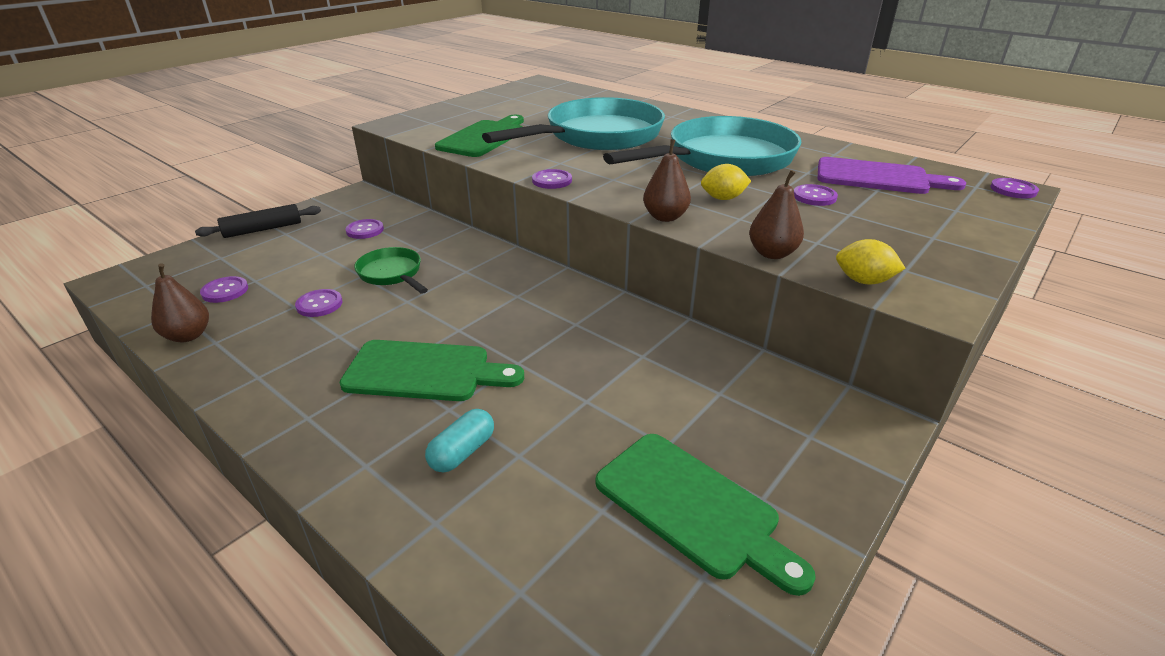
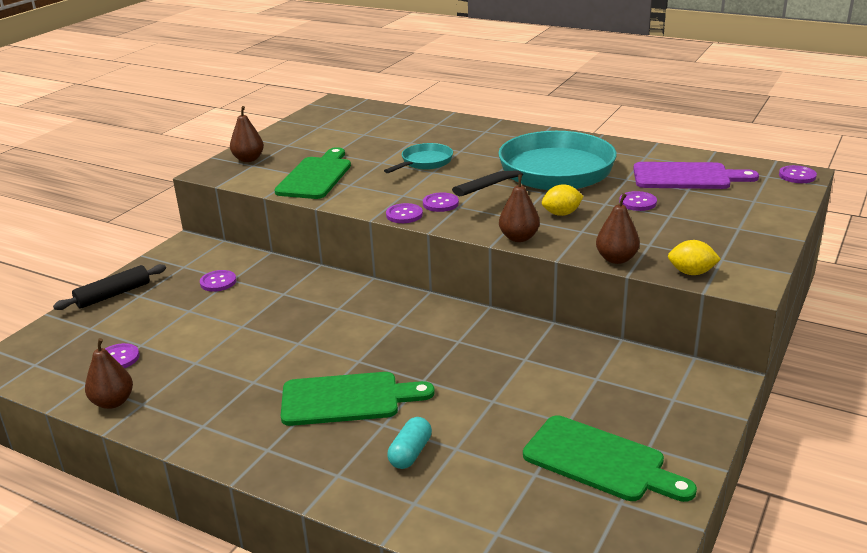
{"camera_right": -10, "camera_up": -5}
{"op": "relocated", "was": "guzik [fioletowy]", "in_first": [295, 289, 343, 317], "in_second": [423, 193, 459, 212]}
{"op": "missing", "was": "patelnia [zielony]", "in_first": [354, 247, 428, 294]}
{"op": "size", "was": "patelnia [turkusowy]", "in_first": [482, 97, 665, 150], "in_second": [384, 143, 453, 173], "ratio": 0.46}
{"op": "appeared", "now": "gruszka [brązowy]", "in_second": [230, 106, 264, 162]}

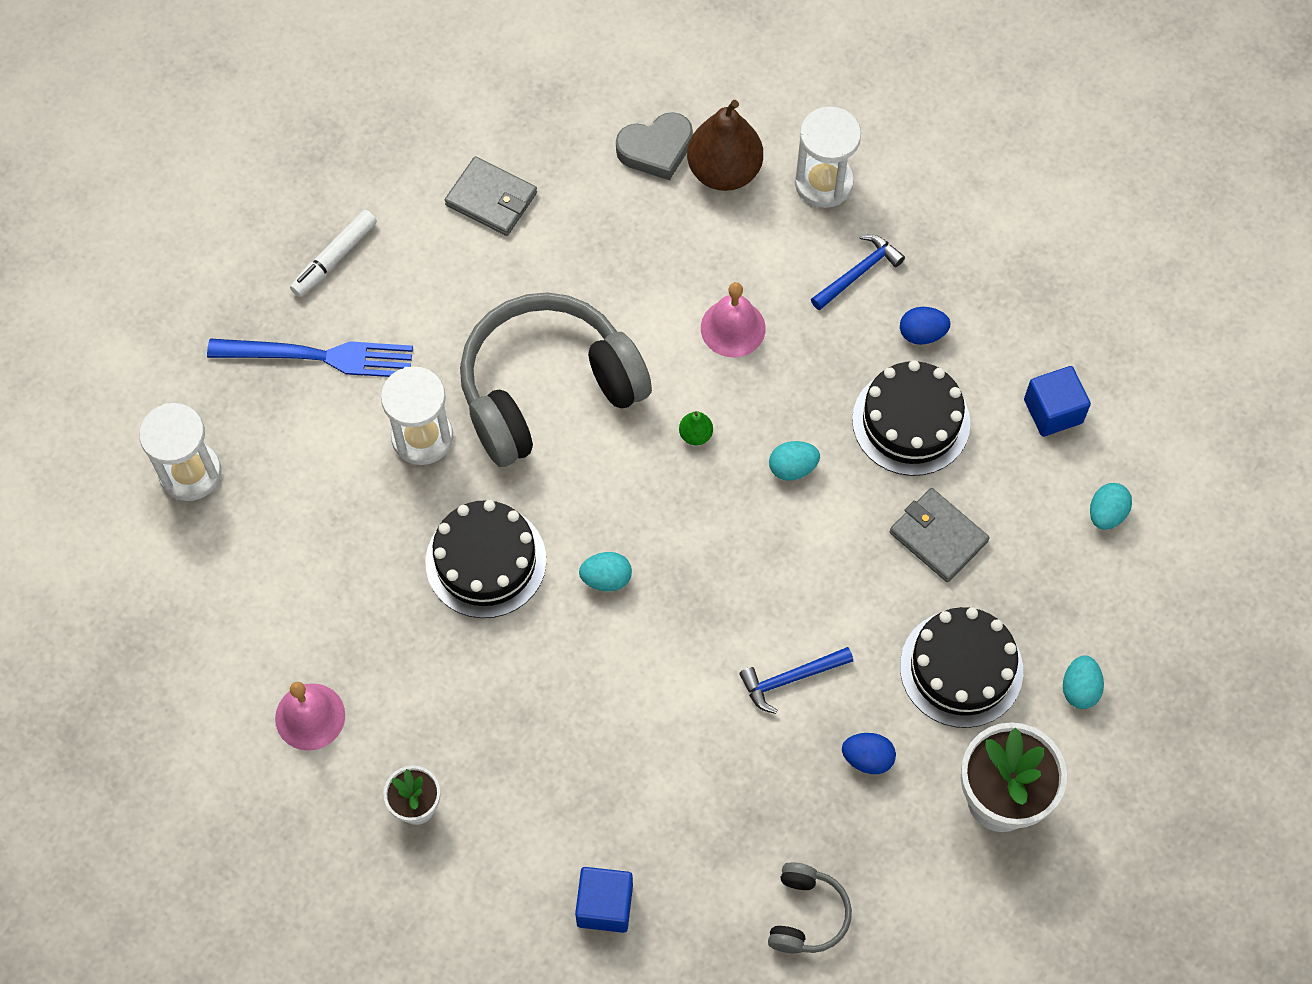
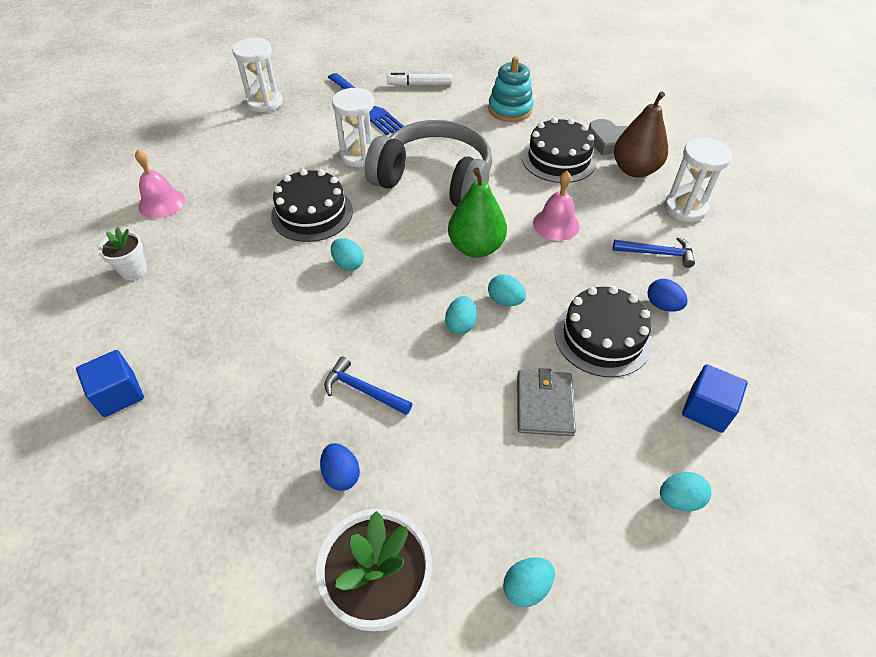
{"camera_right": 50, "camera_up": -15}
{"op": "exchanged", "was": "portfel [szary]", "now": "zabawka nakładanka [turkusowy]", "in_first": [445, 156, 537, 236], "in_second": [488, 56, 534, 122]}
{"op": "size", "was": "gruszka [zielony]", "in_first": [679, 411, 713, 445], "in_second": [448, 167, 507, 258], "ratio": 2.33}
{"op": "missing", "was": "słuchawki [szary]", "in_first": [768, 862, 852, 954]}
{"op": "relocated", "was": "tort [czarny]", "in_first": [900, 607, 1023, 728], "in_second": [522, 117, 597, 183]}
{"op": "appeared", "now": "jajko [turkusowy]", "in_second": [445, 296, 477, 335]}

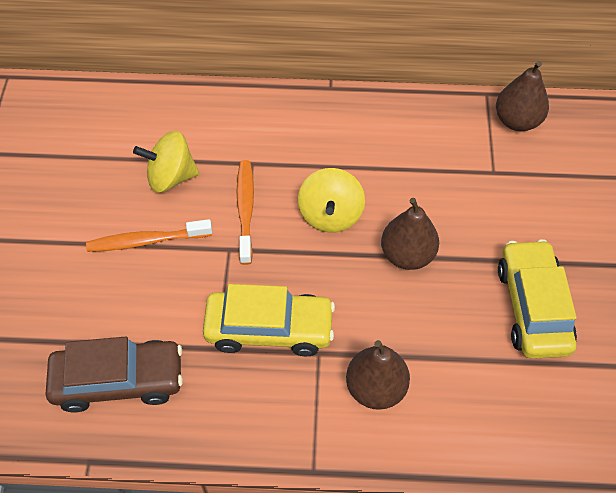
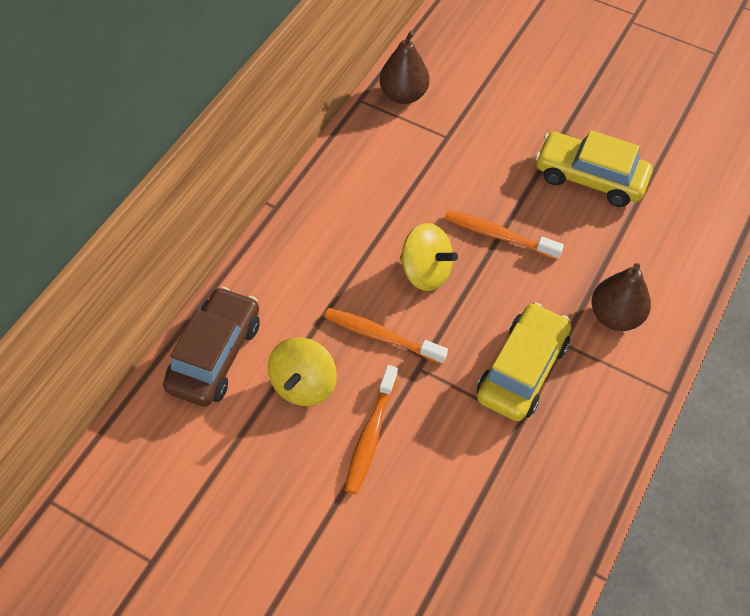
{"camera_right": -65, "camera_up": 0}
{"op": "relocated", "was": "samochód [brązowy]", "in_first": [46, 337, 183, 413], "in_second": [163, 286, 260, 407]}
{"op": "exchanged", "was": "gruszka [brązowy]", "now": "szczoteczka do zębów [pomarańczowy]", "in_first": [381, 198, 439, 270], "in_second": [444, 210, 564, 260]}

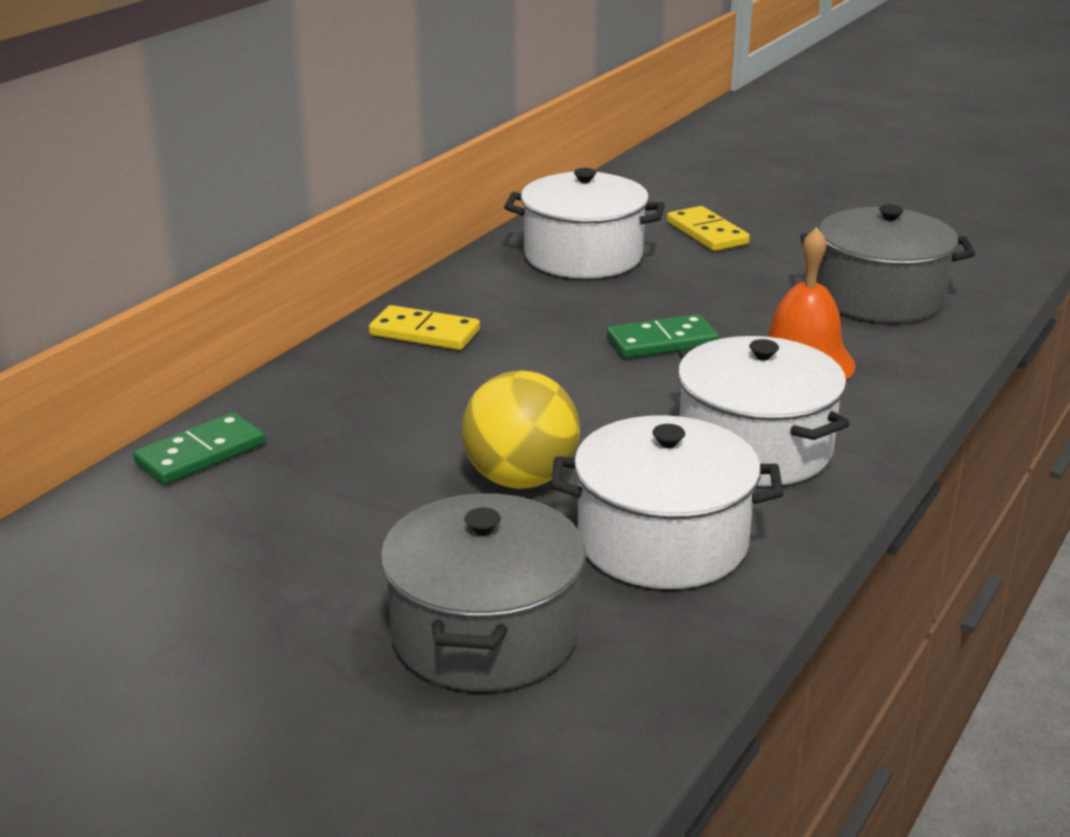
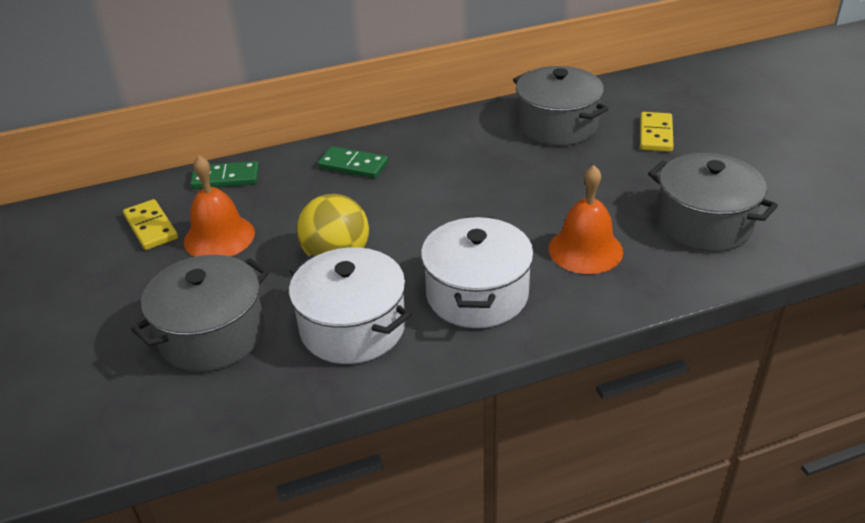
{"camera_right": 40, "camera_up": 10}
{"op": "relocated", "was": "kostka domina [żółty]", "in_first": [369, 305, 480, 350], "in_second": [123, 199, 178, 250]}
{"op": "colour", "was": "garnek [biały]", "now": "garnek [szary]", "in_first": [504, 168, 665, 278], "in_second": [513, 66, 608, 146]}
{"op": "relocated", "was": "kostka domina [zielony]", "in_first": [607, 314, 719, 358], "in_second": [318, 146, 388, 179]}
{"op": "appeared", "now": "dzwonek [pomarańczowy]", "in_second": [184, 155, 255, 257]}

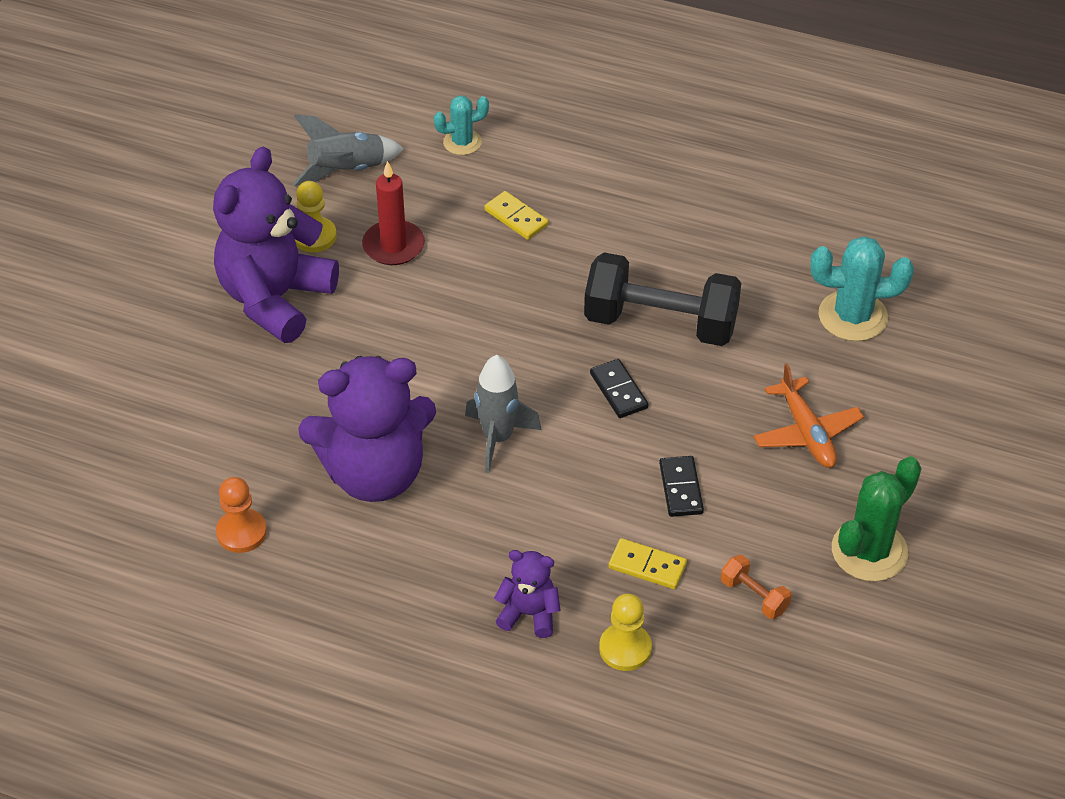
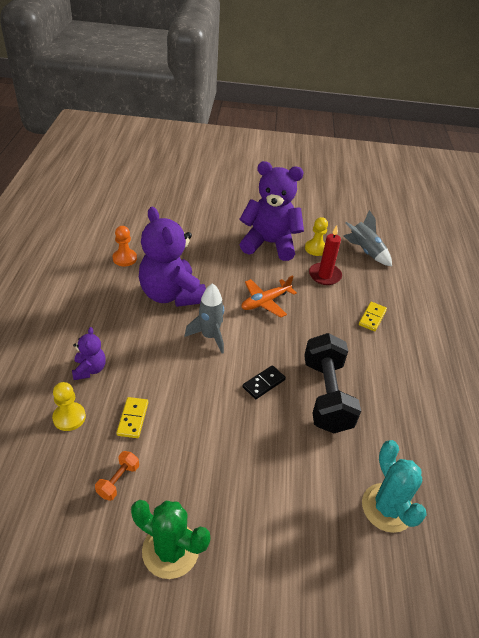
{"camera_right": 70, "camera_up": -5}
{"op": "missing", "was": "kaktus [turkusowy]", "in_first": [434, 95, 489, 155]}
{"op": "missing", "was": "kostka domina [czarny]", "in_first": [659, 456, 704, 517]}
{"op": "relocated", "was": "samolot [pomarańczowy]", "in_first": [753, 363, 864, 468], "in_second": [241, 275, 297, 318]}

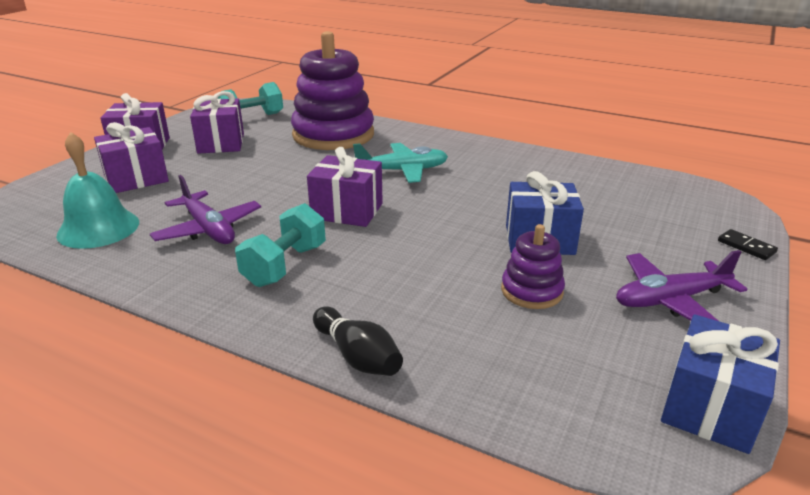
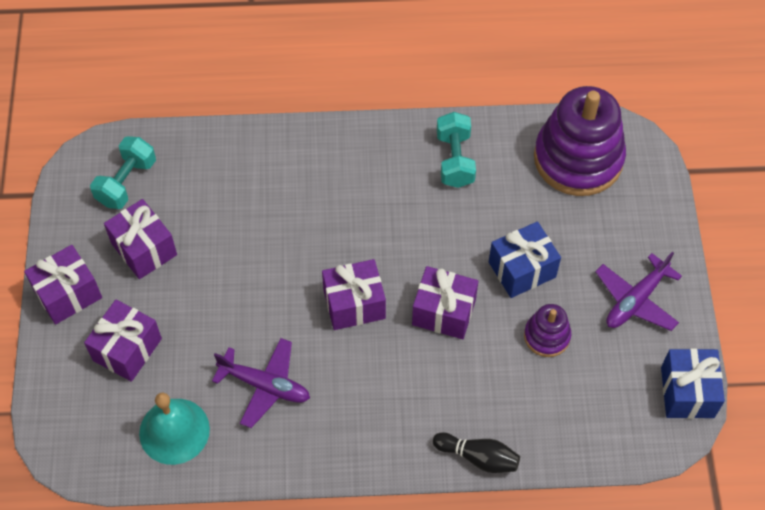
{"camera_right": -30, "camera_up": 30}
{"op": "relocated", "was": "hantel [turkusowy]", "in_first": [235, 203, 326, 287], "in_second": [437, 112, 476, 188]}
{"op": "relocated", "was": "zabawka nakładanka [fioletowy]", "in_first": [291, 31, 374, 150], "in_second": [534, 86, 626, 196]}
{"op": "missing", "was": "samolot [turkusowy]", "in_first": [353, 143, 448, 183]}
{"op": "missing", "was": "kostka domina [czarny]", "in_first": [718, 229, 778, 260]}
{"op": "appeared", "now": "prezent [fioletowy]", "in_second": [412, 266, 478, 339]}

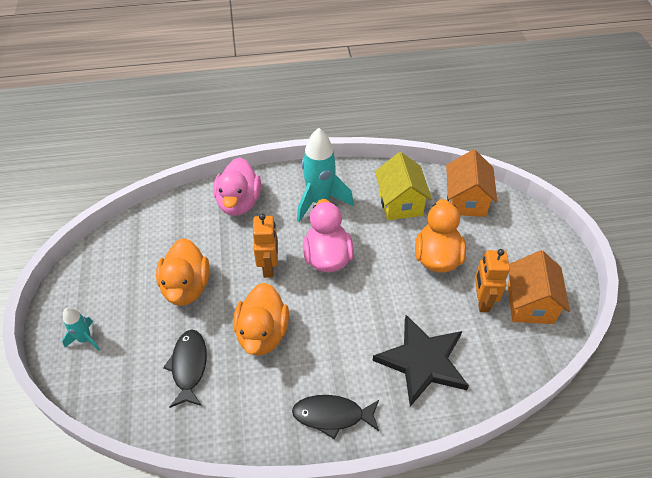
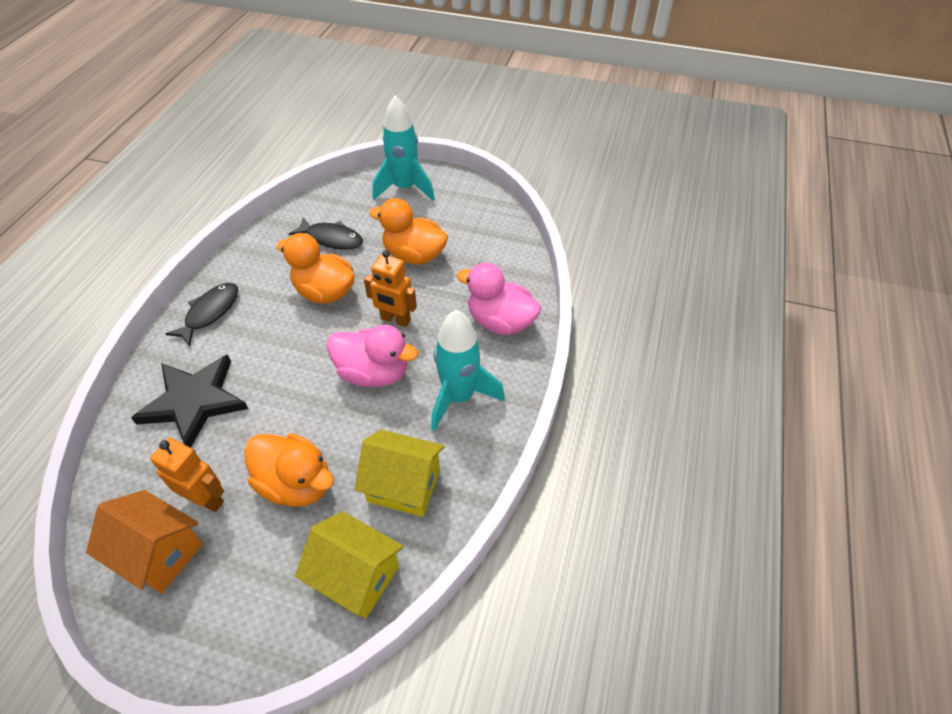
{"camera_right": 115, "camera_up": 0}
{"op": "size", "was": "rakieta [turkusowy]", "in_first": [62, 307, 100, 351], "in_second": [372, 95, 435, 201], "ratio": 1.91}
{"op": "colour", "was": "domek [pomarańczowy]", "now": "domek [żółty]", "in_first": [446, 150, 497, 217], "in_second": [295, 511, 404, 618]}

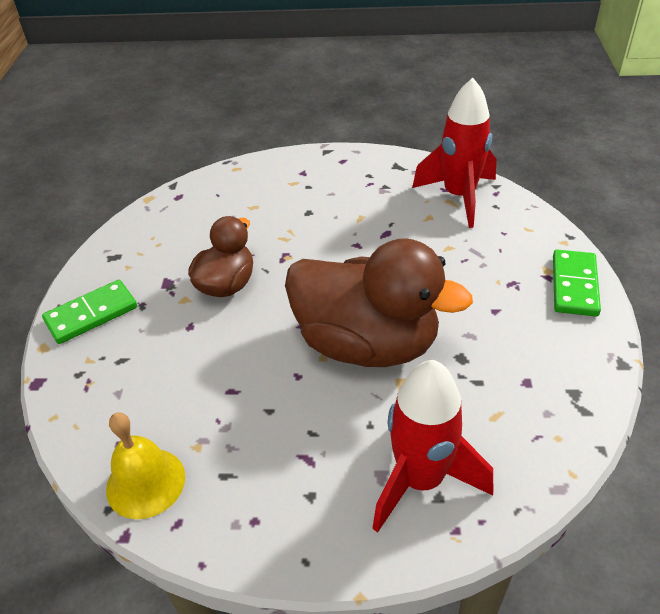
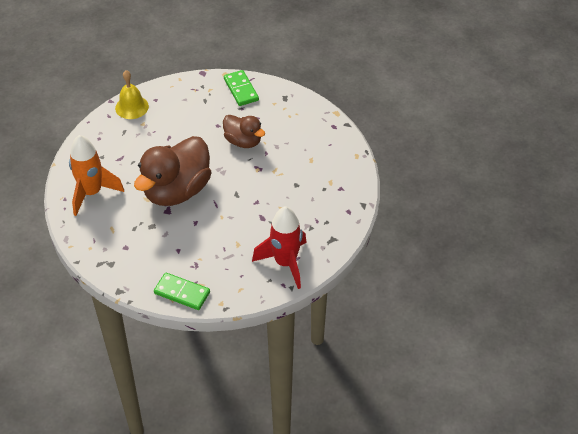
{"camera_right": 100, "camera_up": 5}
{"op": "colour", "was": "rakieta [czerwony]", "now": "rakieta [pomarańczowy]", "in_first": [372, 360, 493, 533], "in_second": [69, 135, 124, 216]}

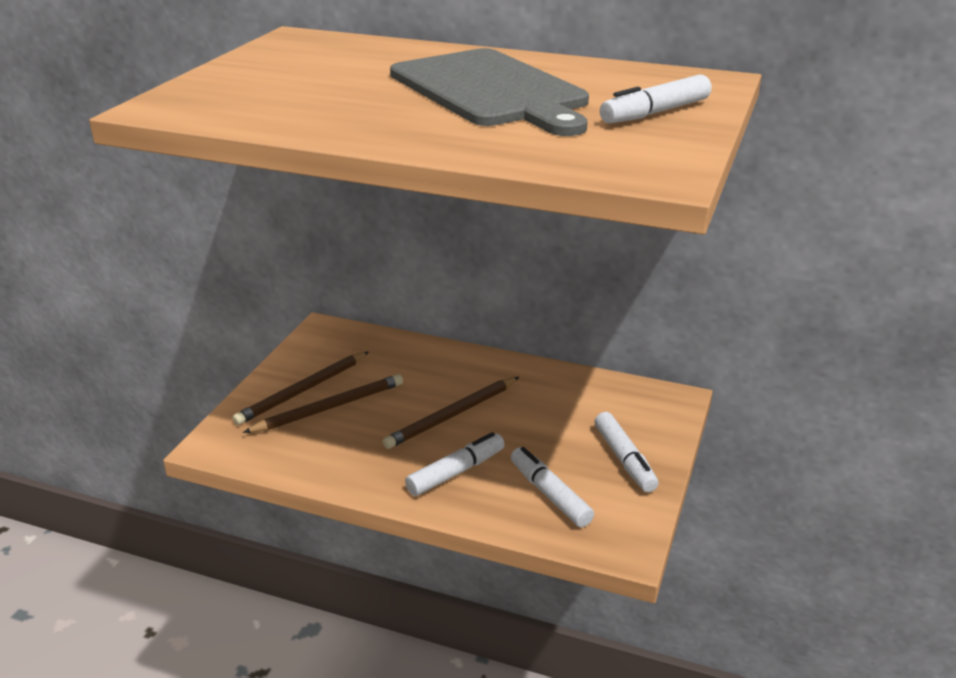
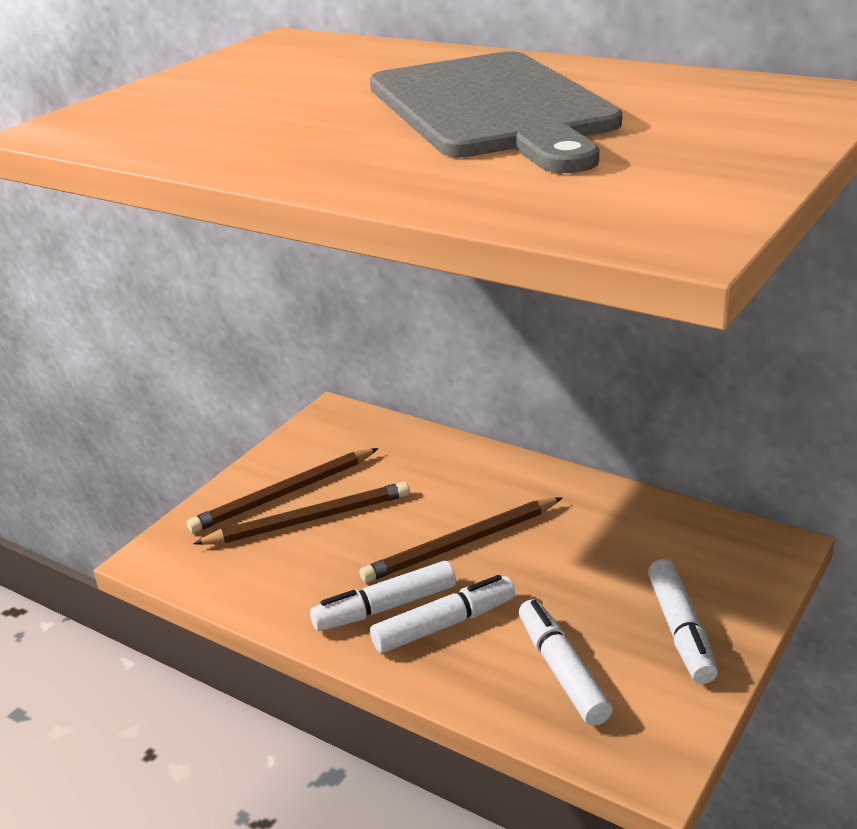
{"camera_right": 15, "camera_up": 0}
{"op": "relocated", "was": "flamaster [biały]", "in_first": [600, 74, 711, 124], "in_second": [310, 561, 456, 631]}

